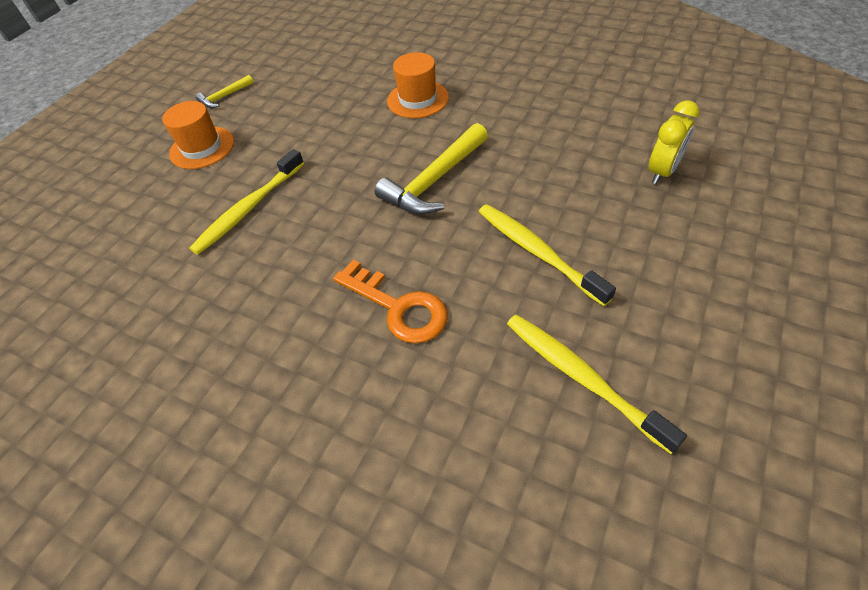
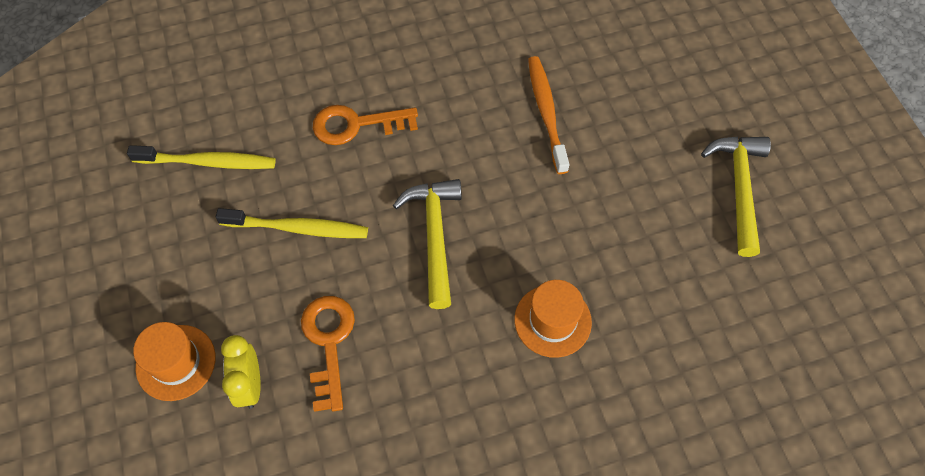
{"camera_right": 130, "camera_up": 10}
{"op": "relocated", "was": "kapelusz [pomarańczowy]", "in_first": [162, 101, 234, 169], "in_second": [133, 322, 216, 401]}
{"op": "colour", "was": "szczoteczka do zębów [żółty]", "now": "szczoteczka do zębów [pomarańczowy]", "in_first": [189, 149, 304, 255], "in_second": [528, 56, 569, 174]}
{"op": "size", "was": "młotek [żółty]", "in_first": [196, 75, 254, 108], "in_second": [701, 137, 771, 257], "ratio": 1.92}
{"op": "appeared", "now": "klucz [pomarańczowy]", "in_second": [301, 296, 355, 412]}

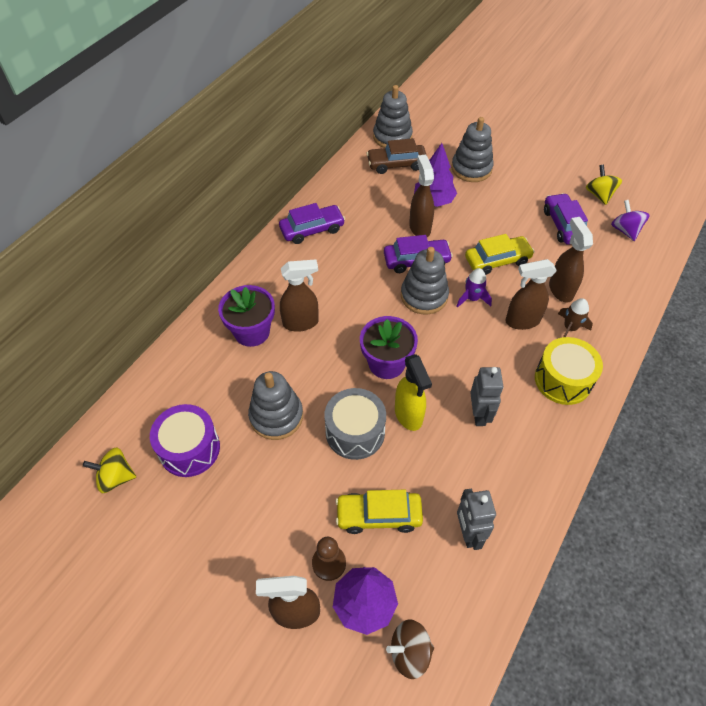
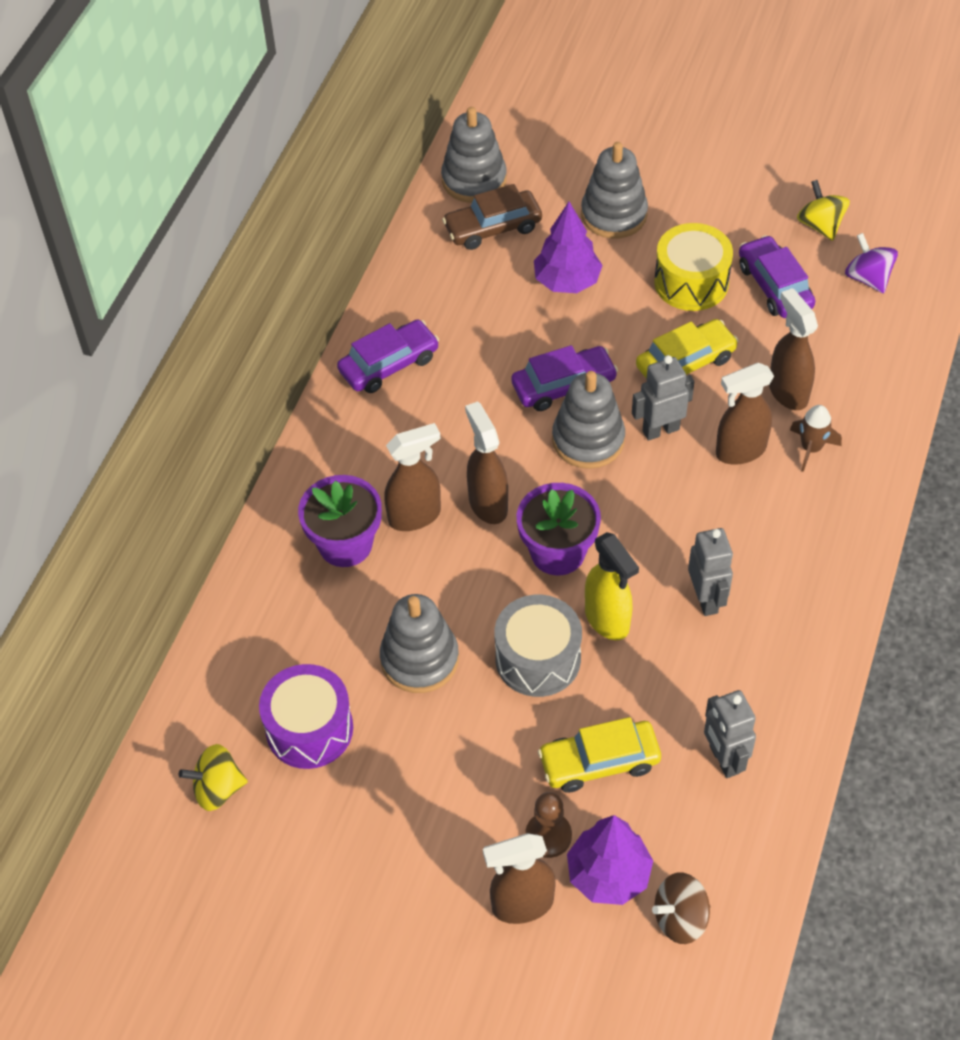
{"camera_right": -10, "camera_up": 0}
{"op": "relocated", "was": "spryskiwacz [brązowy]", "in_first": [409, 155, 434, 237], "in_second": [465, 401, 508, 524]}
{"op": "exchanged", "was": "rakieta [fioletowy]", "now": "robot [szary]", "in_first": [456, 268, 492, 308], "in_second": [632, 355, 694, 441]}
{"op": "relocated", "was": "bęben [żółty]", "in_first": [535, 337, 603, 405], "in_second": [654, 223, 733, 311]}

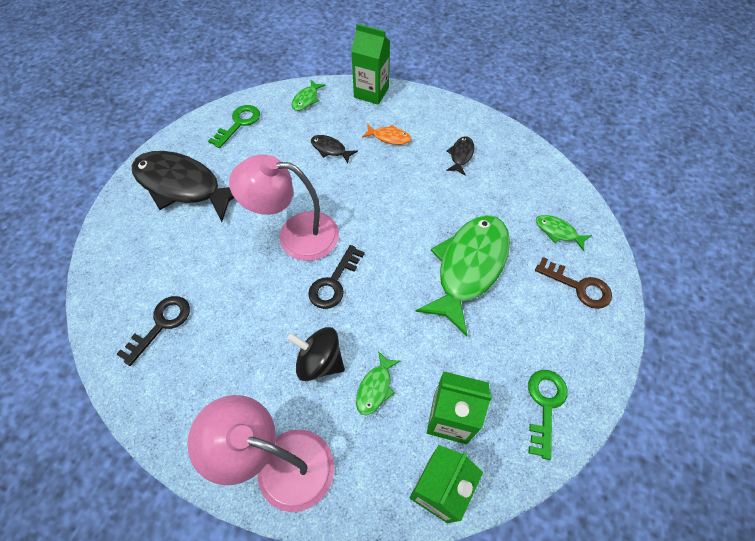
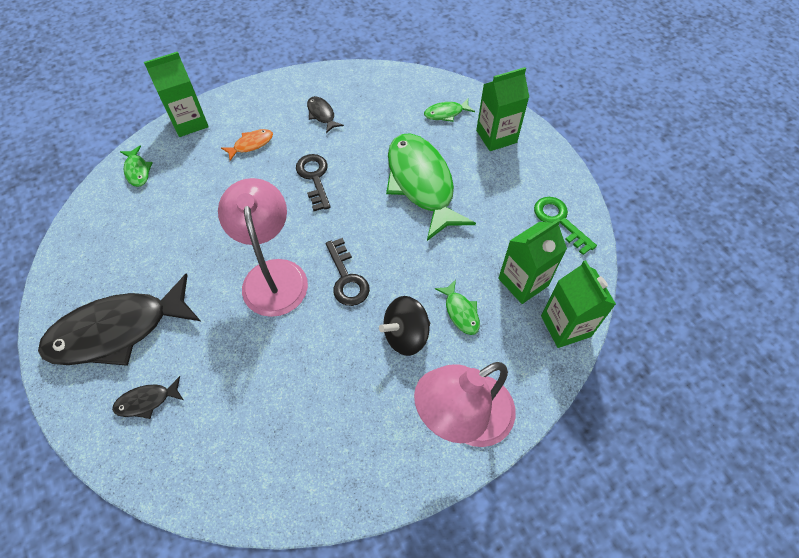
{"camera_right": -50, "camera_up": 0}
{"op": "relocated", "was": "klucz [czarny]", "in_first": [116, 296, 190, 366], "in_second": [296, 154, 331, 211]}
{"op": "missing", "was": "klucz [zielony]", "in_first": [208, 105, 260, 148]}
{"op": "spun", "was": "lampka [różowy]", "in_first": [229, 154, 339, 261], "in_second": [218, 178, 308, 317], "clockwise": 120}
{"op": "relocated", "was": "ryba [czarny]", "in_first": [311, 135, 358, 164], "in_second": [112, 376, 184, 419]}
{"op": "exchanged", "was": "klucz [brązowy]", "now": "karton mleka [zielony]", "in_first": [535, 257, 612, 309], "in_second": [476, 67, 529, 151]}

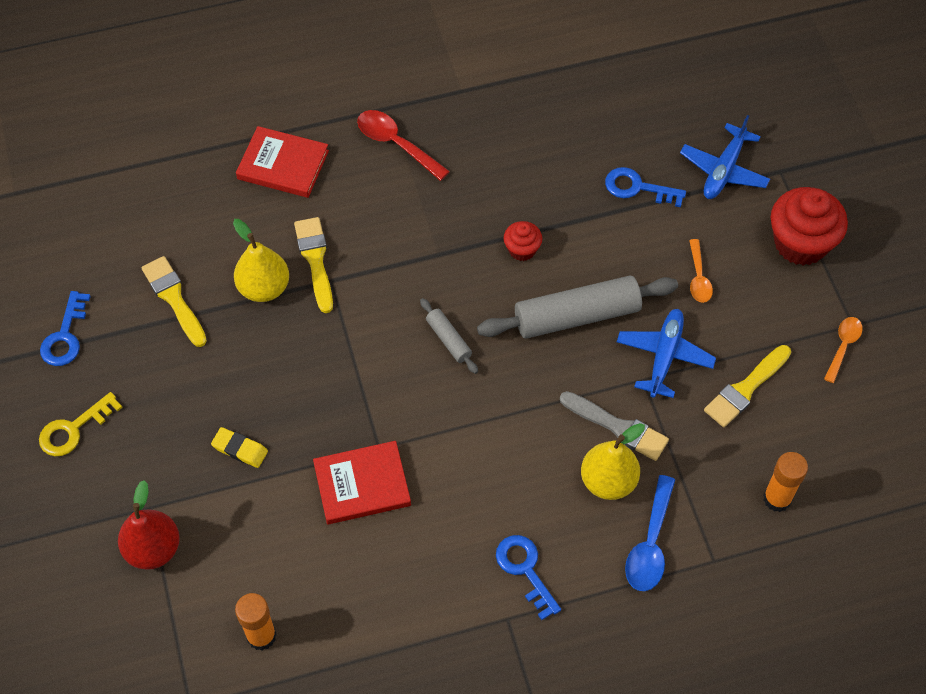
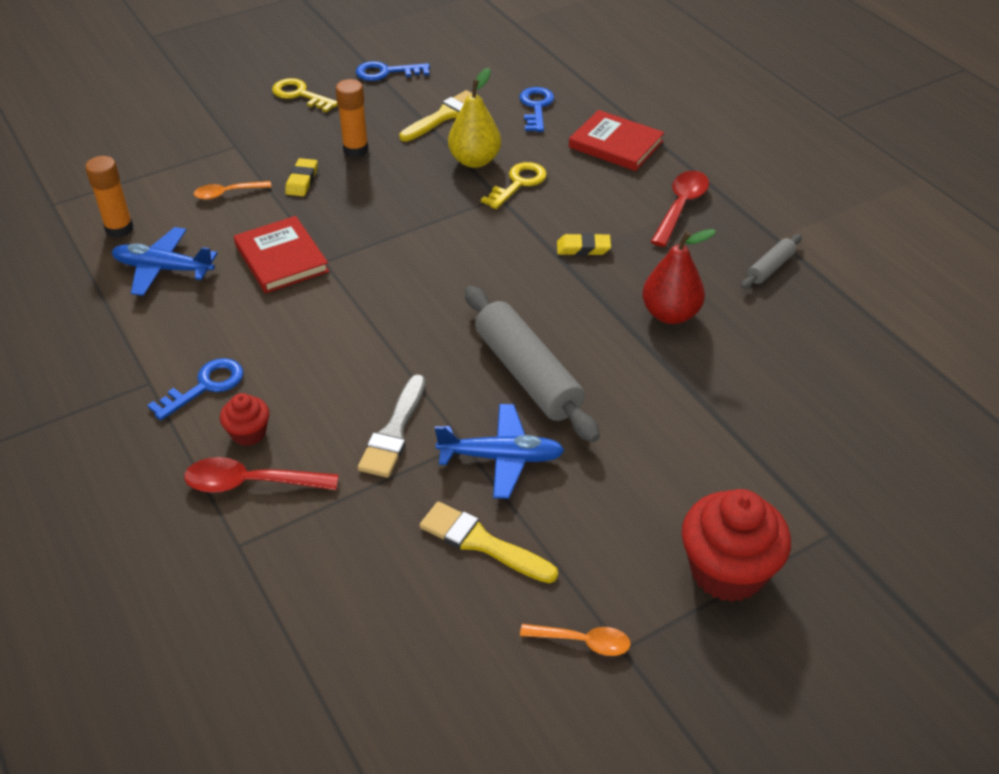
{"camera_right": 75, "camera_up": -15}
{"op": "relocated", "was": "gruszka [czerwony]", "in_first": [118, 480, 180, 570], "in_second": [642, 229, 716, 324]}
{"op": "spun", "was": "książka [czerwony]", "in_first": [236, 126, 329, 198], "in_second": [569, 110, 664, 171], "clockwise": -60}
{"op": "exchanged", "was": "pędzel [żółty]", "now": "klucz [żółty]", "in_first": [294, 217, 333, 313], "in_second": [481, 162, 547, 209]}
{"op": "relocated", "was": "wałek do ciasta [szary]", "in_first": [420, 298, 478, 374], "in_second": [741, 234, 802, 289]}
{"op": "relocated", "was": "muffinka [czerwony]", "in_first": [504, 221, 542, 261], "in_second": [220, 393, 269, 446]}
{"op": "missing", "was": "gruszka [żółty]", "in_first": [581, 423, 645, 500]}
{"op": "relocated", "was": "klucz [niebieski]", "in_first": [605, 167, 686, 207], "in_second": [519, 87, 554, 132]}
{"op": "colour", "was": "łyżka [niebieski]", "now": "łyżka [czerwony]", "in_first": [625, 475, 675, 591], "in_second": [184, 457, 339, 493]}
{"op": "relocated", "was": "samolot [niebieski]", "in_first": [680, 115, 770, 199], "in_second": [112, 227, 218, 296]}
{"op": "relocated", "was": "łyżka [pomarańczowy]", "in_first": [689, 239, 713, 303], "in_second": [194, 181, 272, 200]}
{"op": "relocated", "was": "klej w sztyfcie [pomarańczowy]", "in_first": [763, 452, 808, 512], "in_second": [335, 79, 369, 157]}
{"op": "appeared", "now": "gumka do mazania [żółty]", "in_second": [557, 233, 611, 256]}

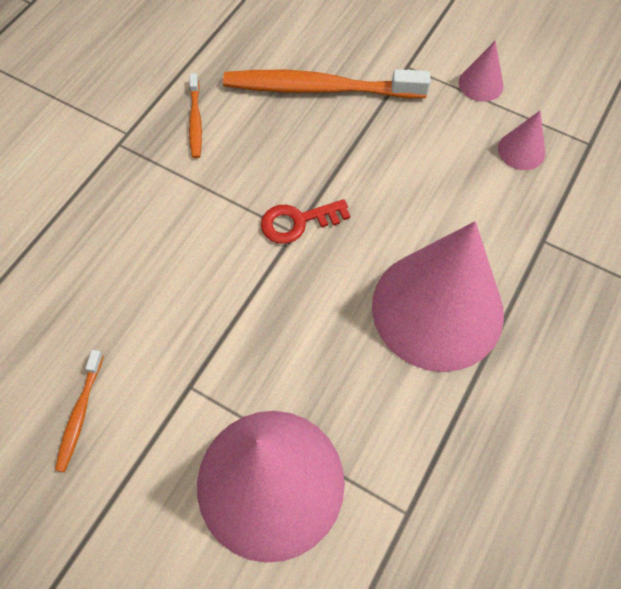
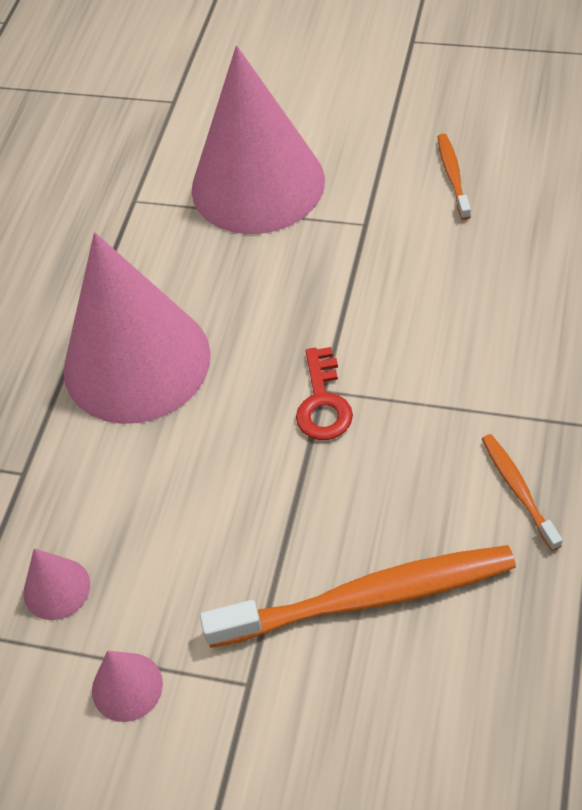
{"camera_right": 170, "camera_up": -10}
{"op": "spun", "was": "klucz [czerwony]", "in_first": [261, 199, 350, 244], "in_second": [296, 347, 353, 440], "clockwise": 120}

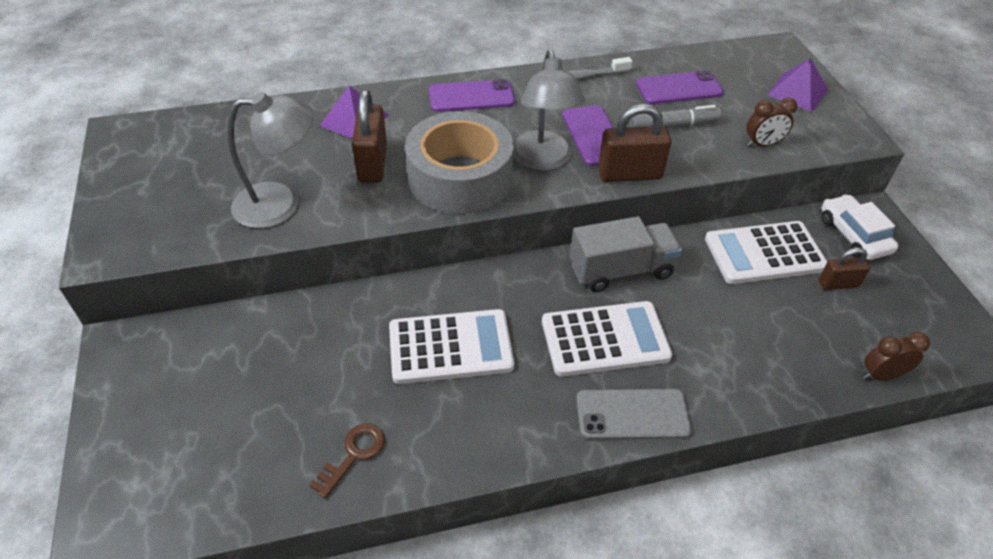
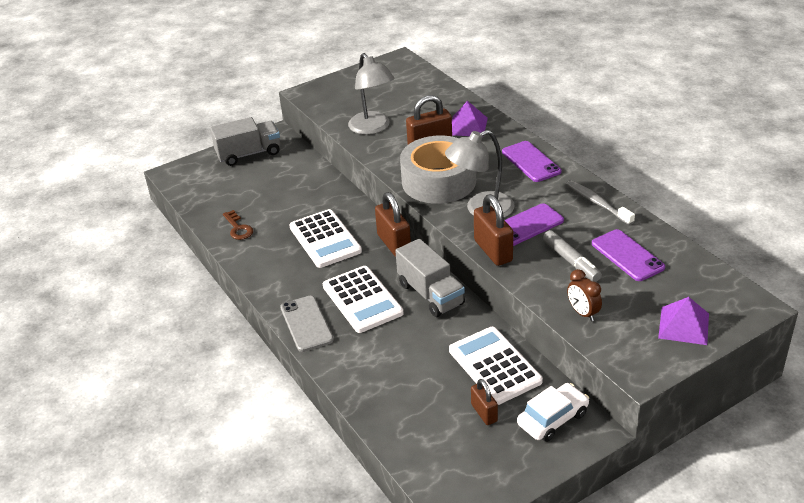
{"camera_right": 75, "camera_up": -10}
{"op": "spun", "was": "klucz [brązowy]", "in_first": [309, 424, 385, 498], "in_second": [223, 210, 253, 240], "clockwise": 45}
{"op": "missing", "was": "budzik [brązowy]", "in_first": [863, 332, 930, 381]}
{"op": "appeared", "now": "ciężarówka [szary]", "in_second": [210, 117, 280, 166]}
{"op": "appeared", "now": "kłódka [brązowy]", "in_second": [375, 192, 411, 257]}

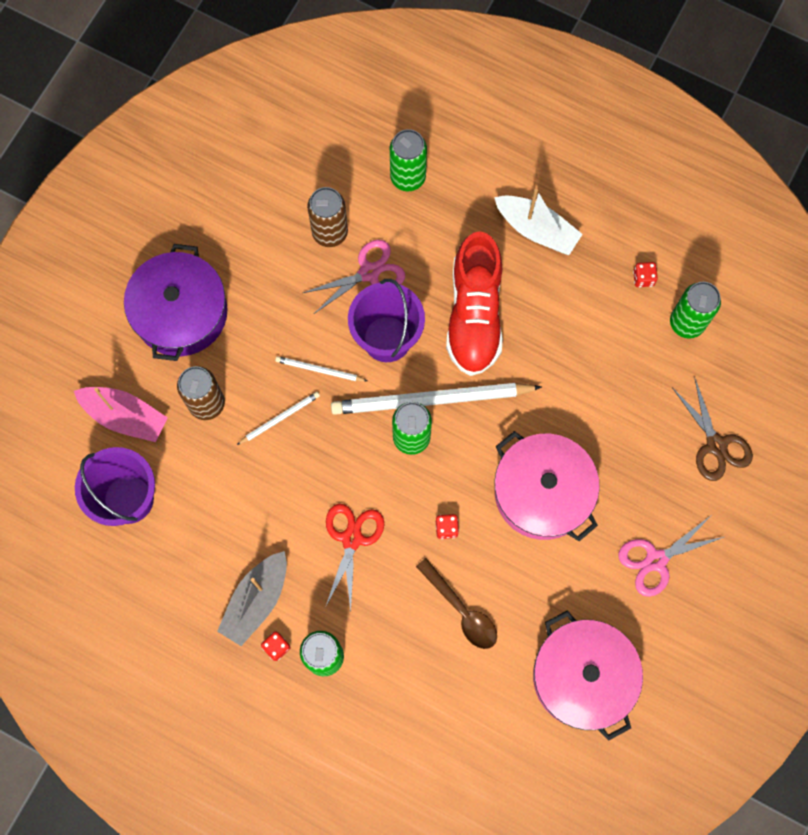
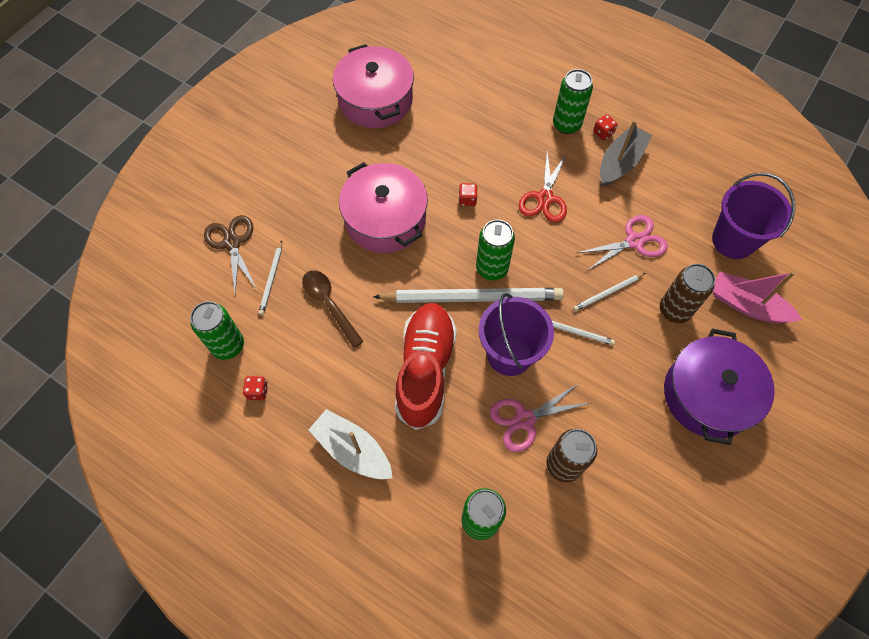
{"camera_right": -175, "camera_up": -10}
{"op": "relocated", "was": "łyżka [brązowy]", "in_first": [416, 558, 497, 649], "in_second": [302, 270, 364, 348]}
{"op": "relocated", "was": "nożyczki [różowy]", "in_first": [618, 517, 724, 597], "in_second": [577, 215, 668, 271]}
{"op": "appeared", "now": "ołówek [biały]", "in_second": [258, 240, 282, 315]}

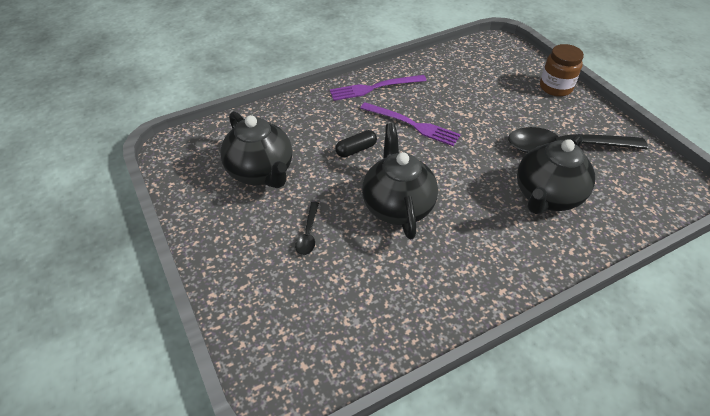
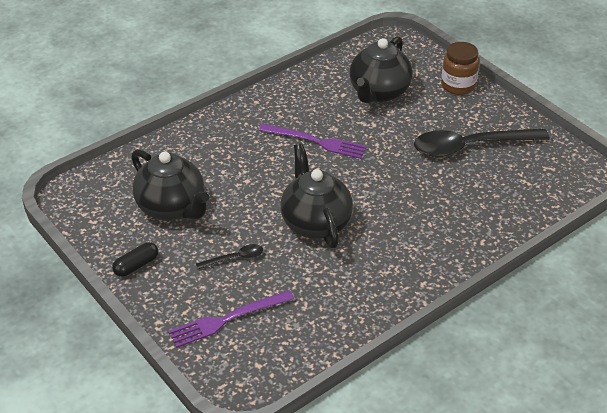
{"camera_right": -10, "camera_up": -5}
{"op": "spun", "was": "łyżka [czarny]", "in_first": [295, 202, 319, 255], "in_second": [196, 244, 263, 269], "clockwise": -105}
{"op": "relocated", "was": "widelec [fioletowy]", "in_first": [330, 75, 427, 101], "in_second": [168, 290, 294, 348]}
{"op": "relocated", "was": "kapsułka [czarny]", "in_first": [335, 130, 377, 157], "in_second": [112, 242, 158, 277]}
{"op": "relocated", "was": "imbryk [czarny]", "in_first": [517, 134, 595, 214], "in_second": [349, 36, 413, 103]}

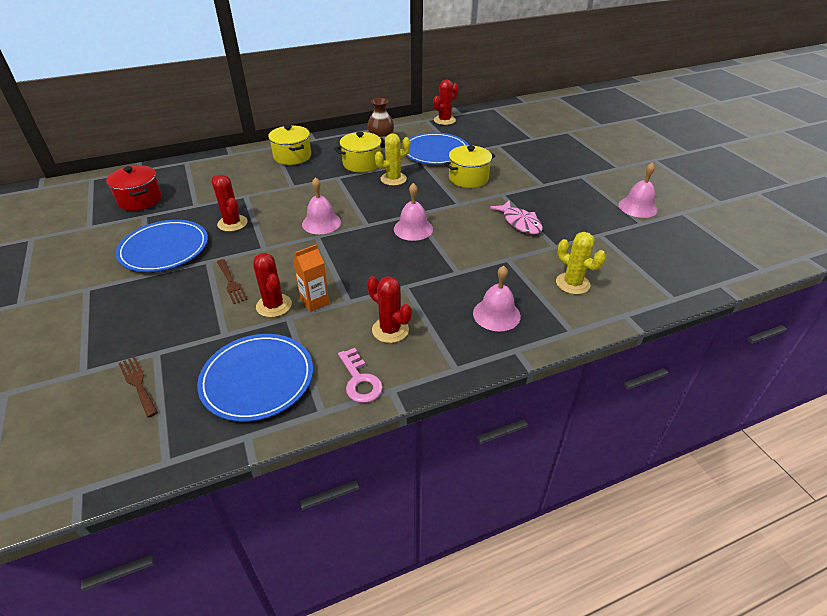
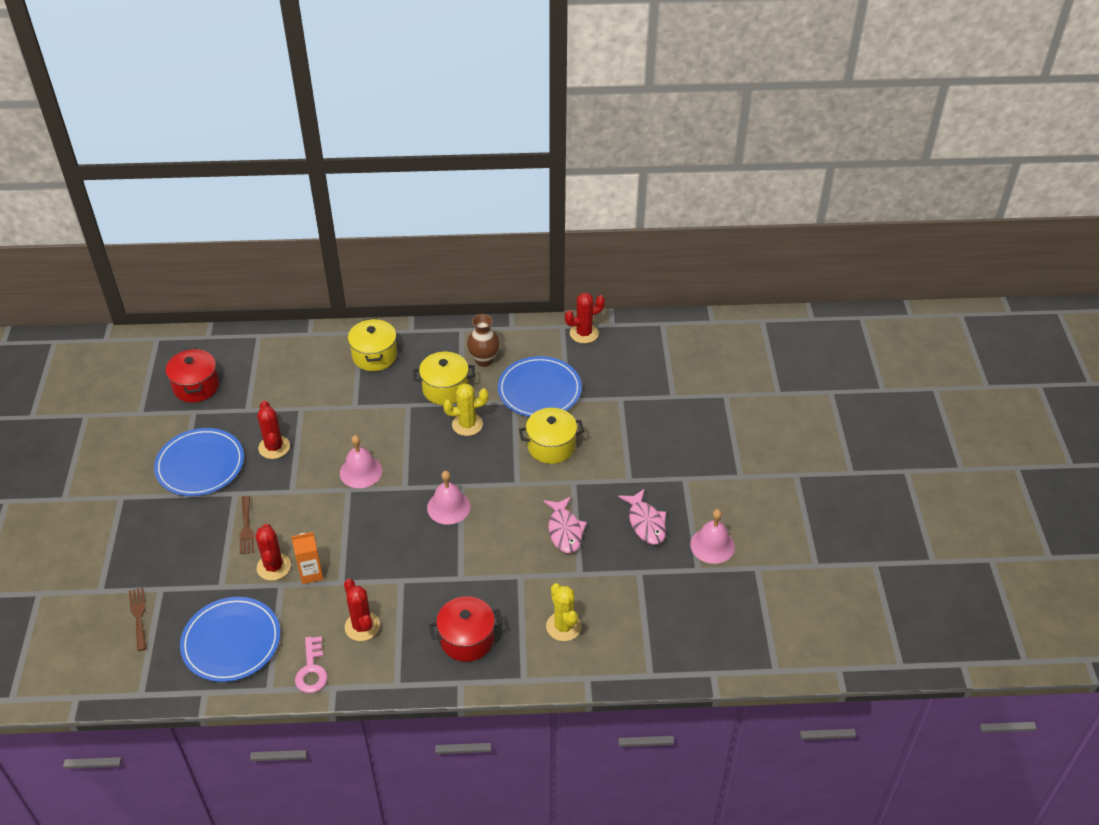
{"camera_right": 20, "camera_up": 5}
{"op": "exchanged", "was": "dzwonek [różowy]", "now": "garnek [czerwony]", "in_first": [473, 266, 521, 332], "in_second": [429, 596, 503, 662]}
{"op": "appeared", "now": "ryba [różowy]", "in_second": [619, 489, 666, 545]}

